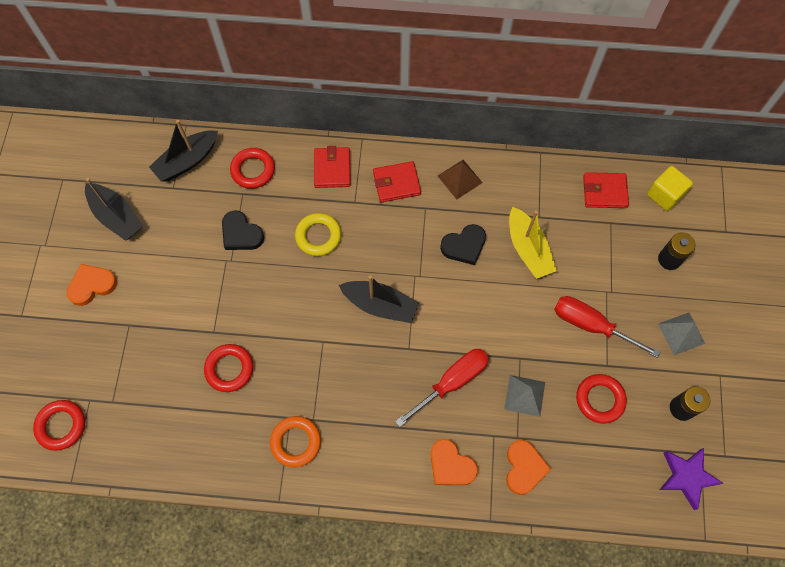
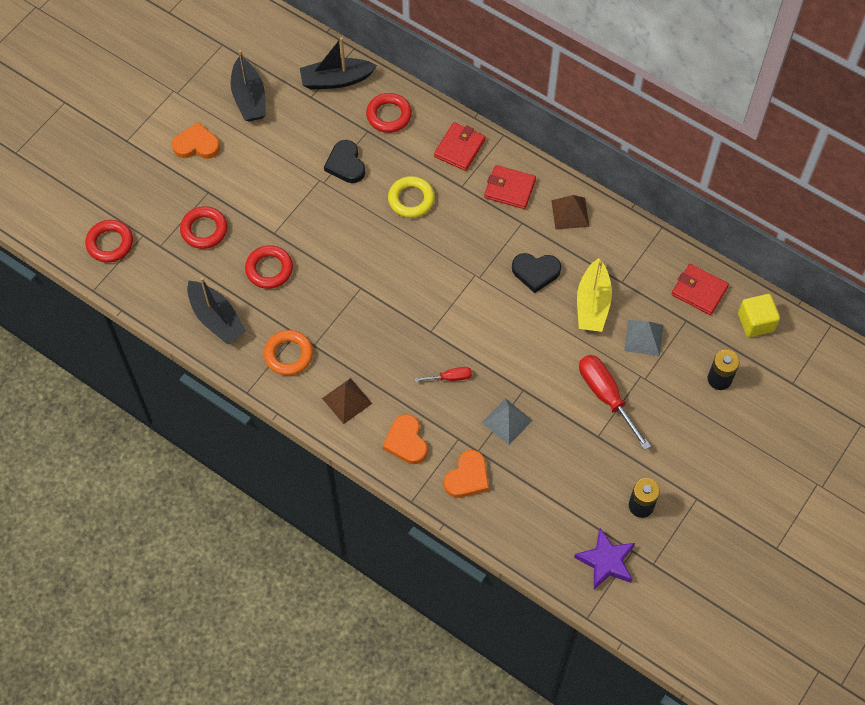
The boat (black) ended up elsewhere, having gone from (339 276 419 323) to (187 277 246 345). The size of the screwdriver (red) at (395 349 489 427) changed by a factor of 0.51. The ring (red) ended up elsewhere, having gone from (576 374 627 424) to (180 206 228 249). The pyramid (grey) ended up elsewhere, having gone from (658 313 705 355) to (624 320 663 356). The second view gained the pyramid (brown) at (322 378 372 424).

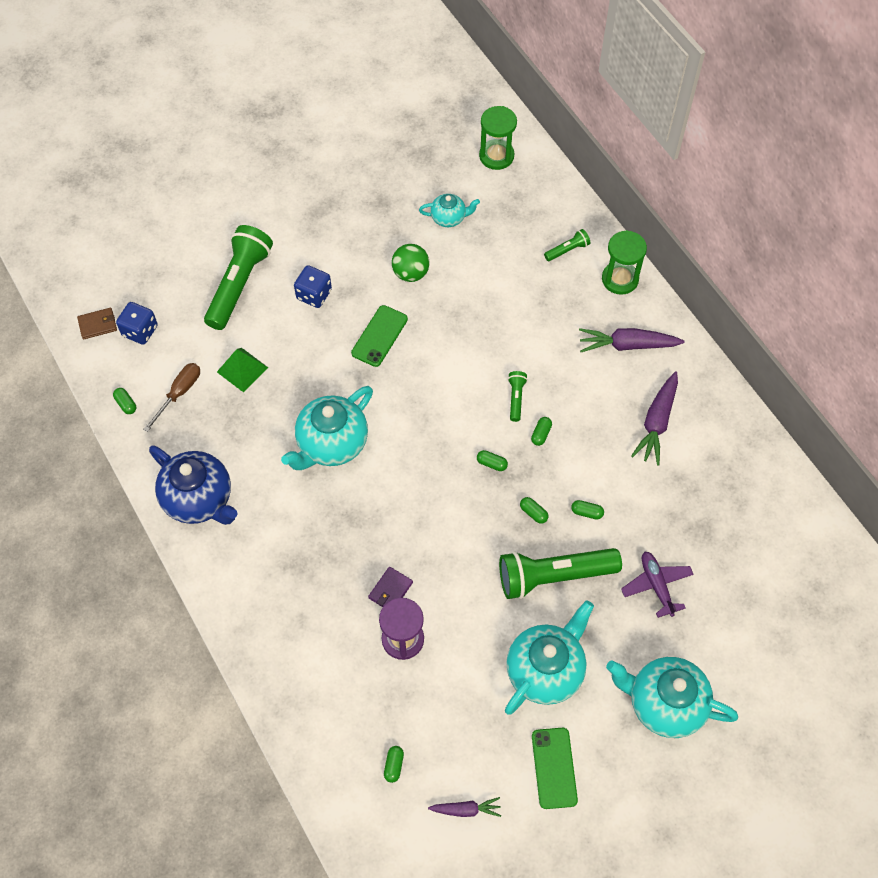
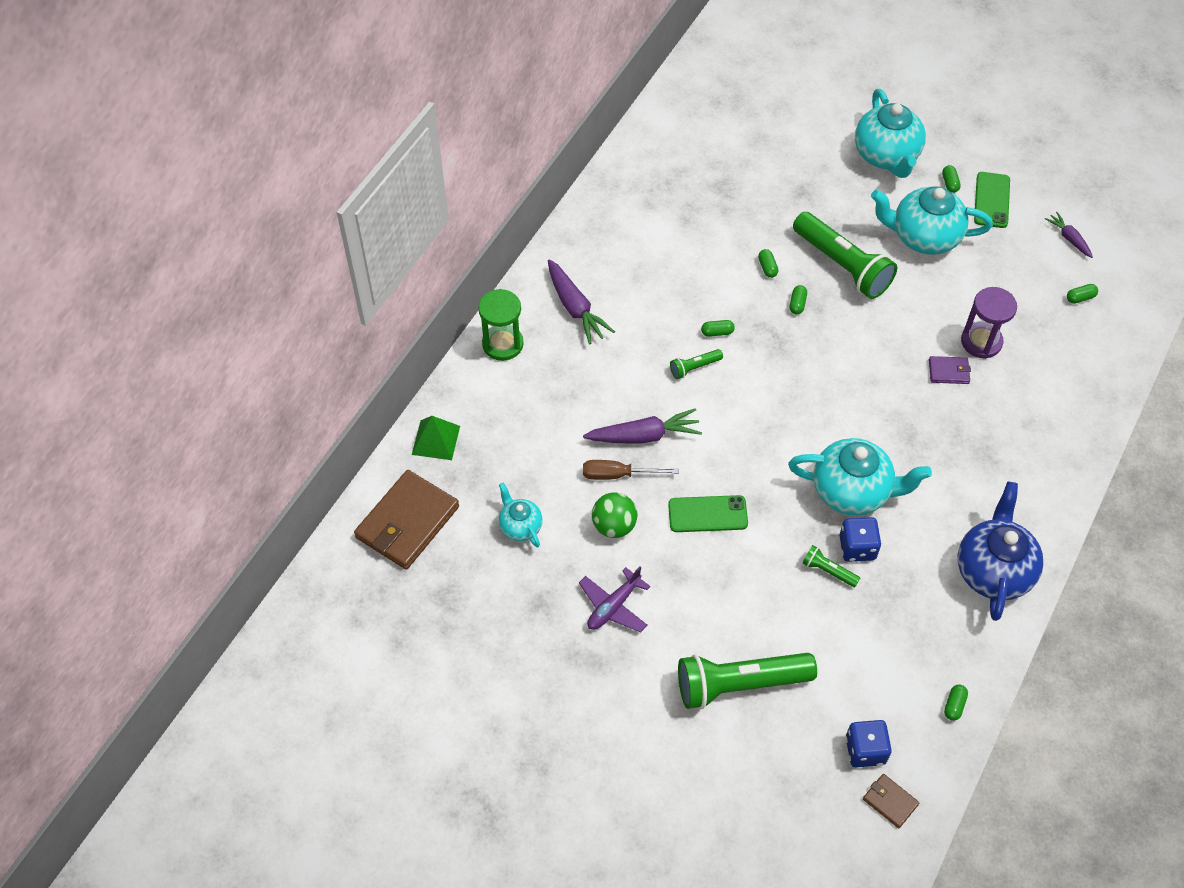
The screwdriver (brown) ended up elsewhere, having gone from (143 363 200 432) to (583 460 679 480). The pyramid (green) ended up elsewhere, having gone from (217 348 268 392) to (412 416 460 460). The dice (blue) ended up elsewhere, having gone from (294 265 332 308) to (839 517 881 562). The capsule (green) ended up elsewhere, having gone from (477 450 508 471) to (942 165 961 193). Where the hourglass (green) stood at (479 106 517 170), the wallet (brown) came to stand at (354 470 459 570). The phone (green) at (532 728 578 809) ended up facing another way, 45 degrees counterclockwise from before. The flashlight (green) ended up elsewhere, having gone from (544 229 590 261) to (802 545 860 587). The plane (purple) ended up elsewhere, having gone from (621 552 694 618) to (579 566 651 632). The carrot (purple) ended up elsewhere, having gone from (631 371 678 466) to (583 408 702 444).

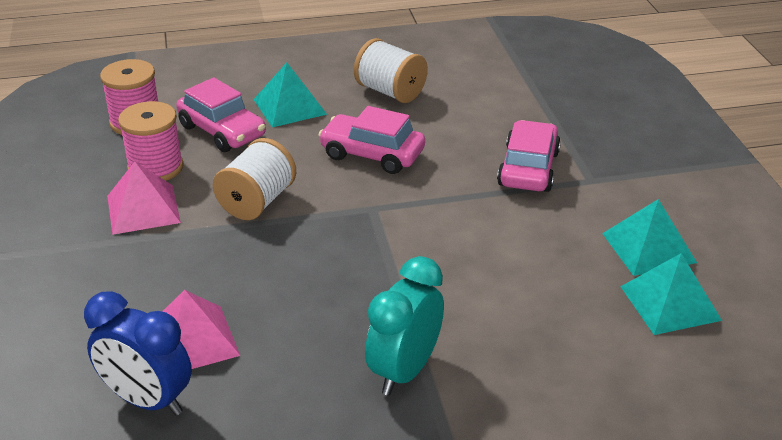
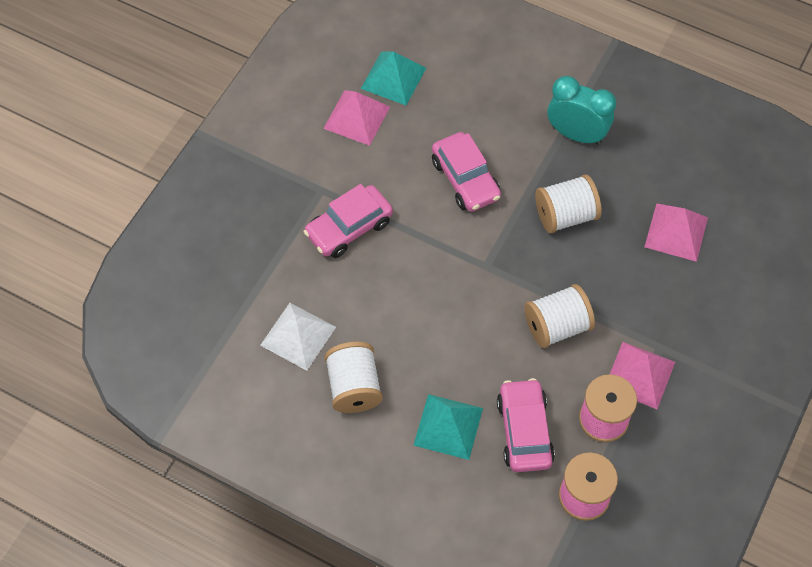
The second view lost the clock (blue) at (84 291 192 416). The car (pink) ended up elsewhere, having gone from (318 106 425 174) to (432 132 501 212). The clock (turquoise) at (365 256 444 396) ended up facing another way, 135 degrees counterclockwise from before. What was the pyramid (turquoise) at (602 199 697 276) turned into the pyramid (pink) at (323 90 390 146). The second view gained the pyramid (white) at (260 303 336 371). The second view gained the spool (white) at (535 174 602 233).

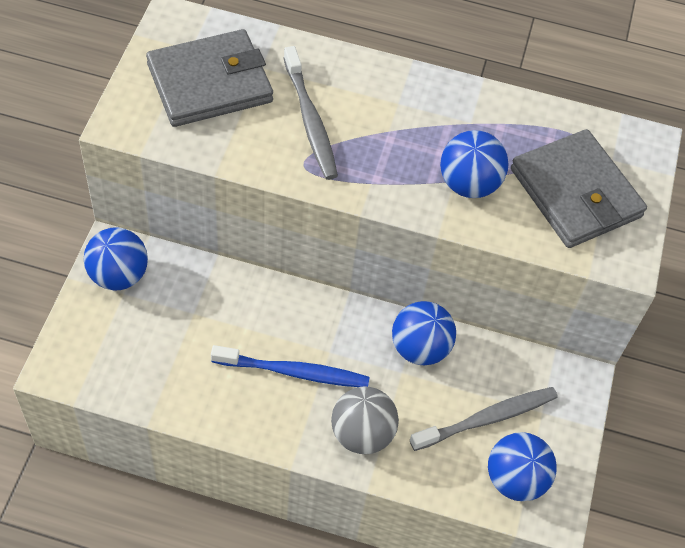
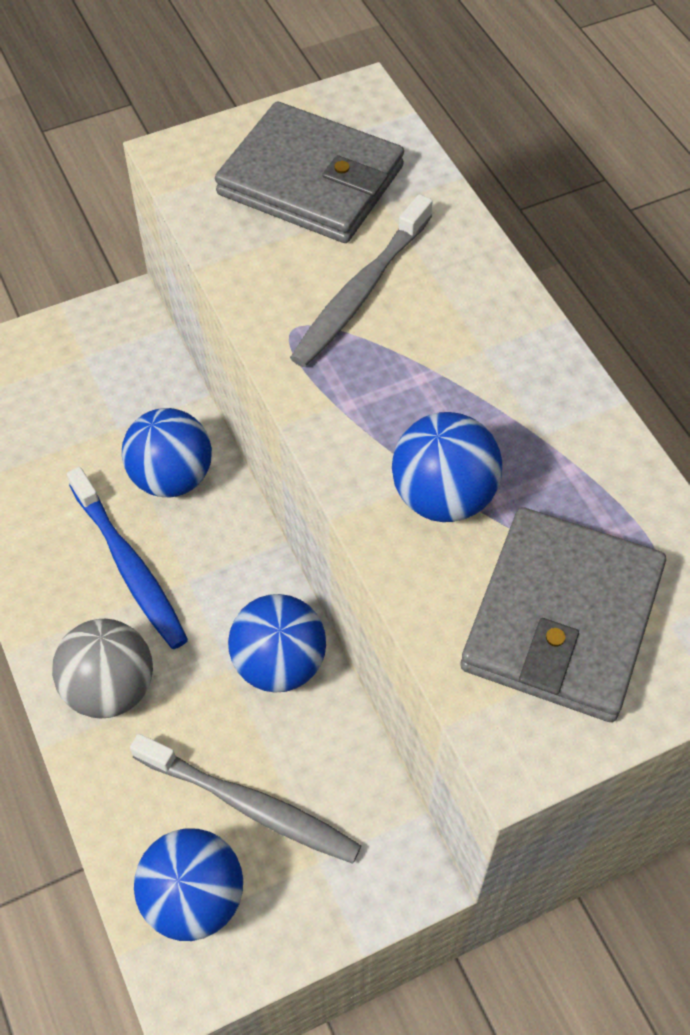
The ball (blue) ended up elsewhere, having gone from (84 227 148 291) to (122 408 212 497).

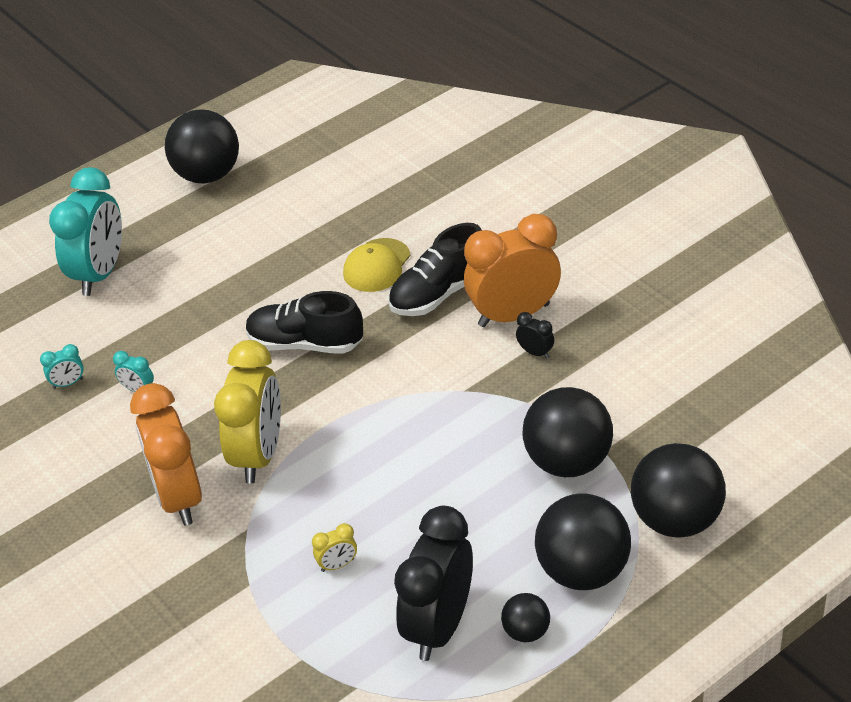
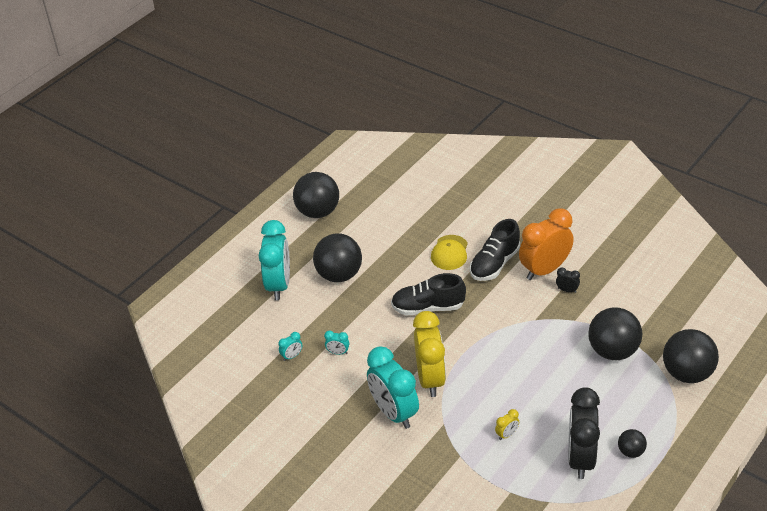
What was the clock (orange) at (130 383 202 526) turned into the clock (turquoise) at (367 346 419 429). The ball (black) ended up elsewhere, having gone from (535 493 631 590) to (313 233 362 282).

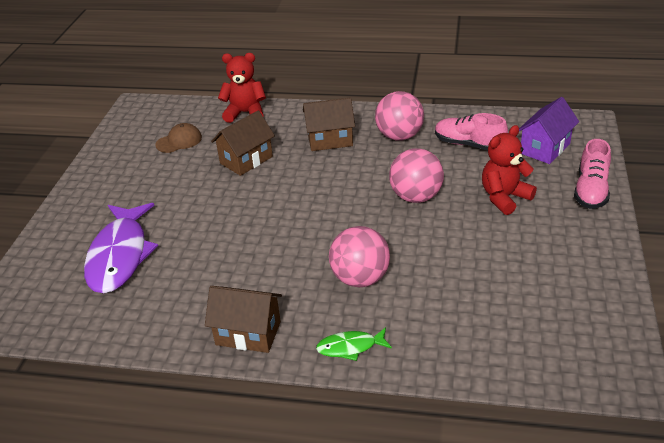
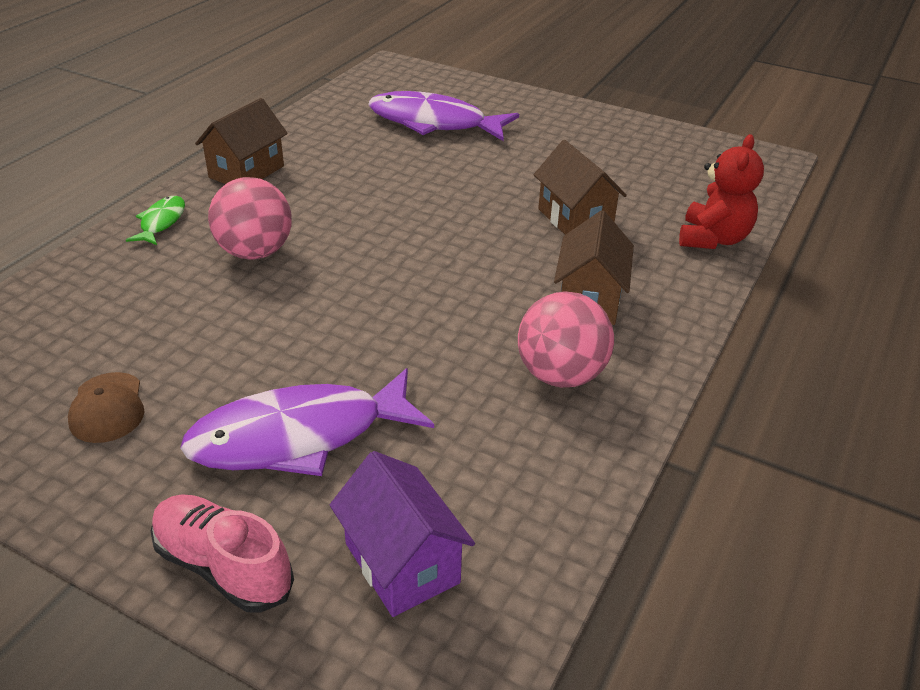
The cap (brown) ended up elsewhere, having gone from (155 123 202 153) to (68 372 144 443). The second view lost the ball (pink) at (389 148 444 203). The second view lost the shoe (pink) at (435 113 508 150). Where the teddy bear (red) stood at (482 125 537 215), the fish (purple) came to stand at (180 368 434 476).

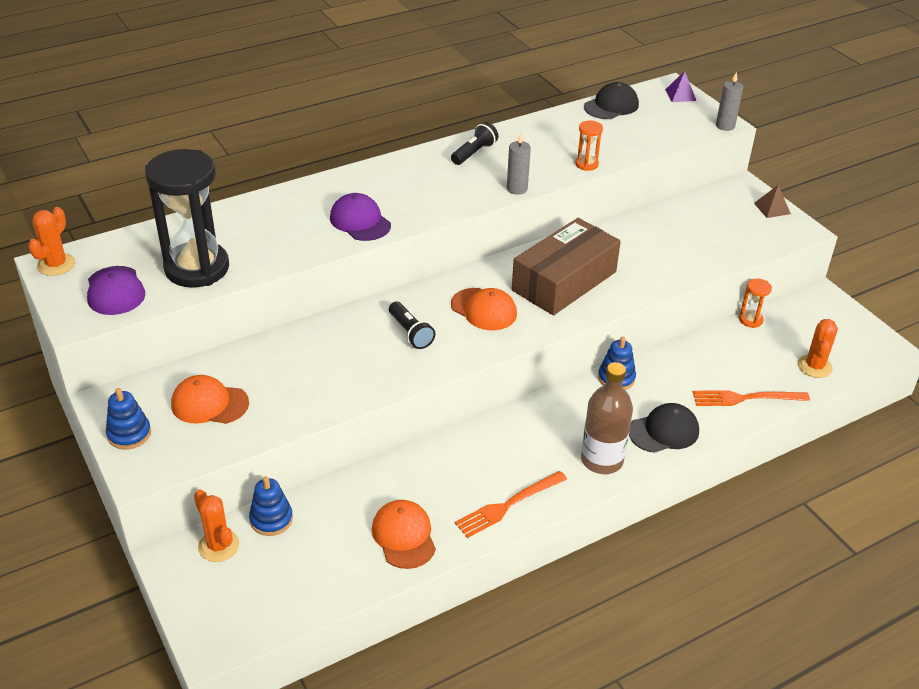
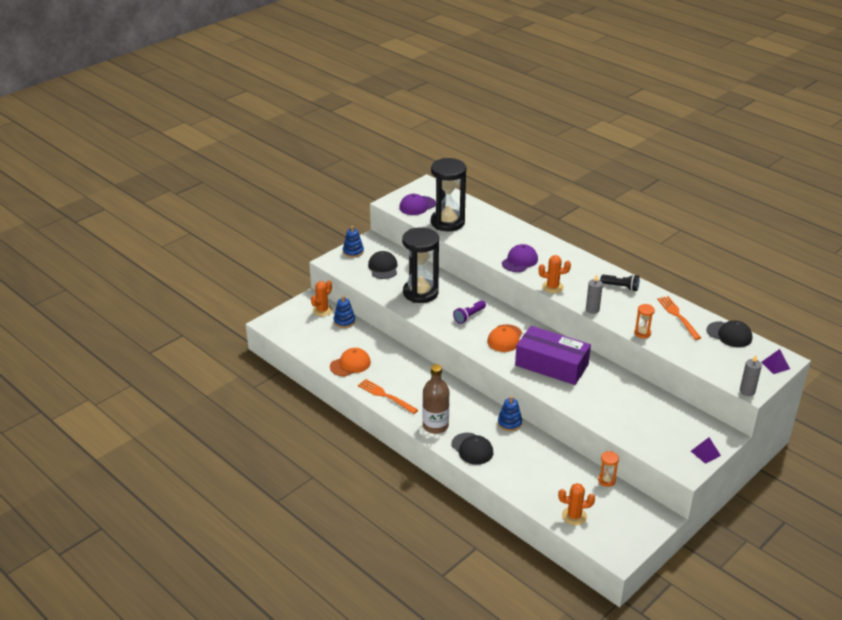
The cactus (orange) ended up elsewhere, having gone from (28 207 75 276) to (539 255 571 293). What was the cap (orange) at (171 375 249 424) turned into the cap (black) at (368 251 398 279). What was the flashlight (black) at (389 302 435 349) turned into the flashlight (purple) at (453 300 486 324). What was the box (brown) at (512 218 621 315) turned into the box (purple) at (515 326 591 385). The fork (orange) ended up elsewhere, having gone from (693 390 810 406) to (657 296 701 340). What was the pyramid (brown) at (754 185 791 218) turned into the pyramid (purple) at (691 437 721 464). The second view gained the hourglass (black) at (402 228 439 303).

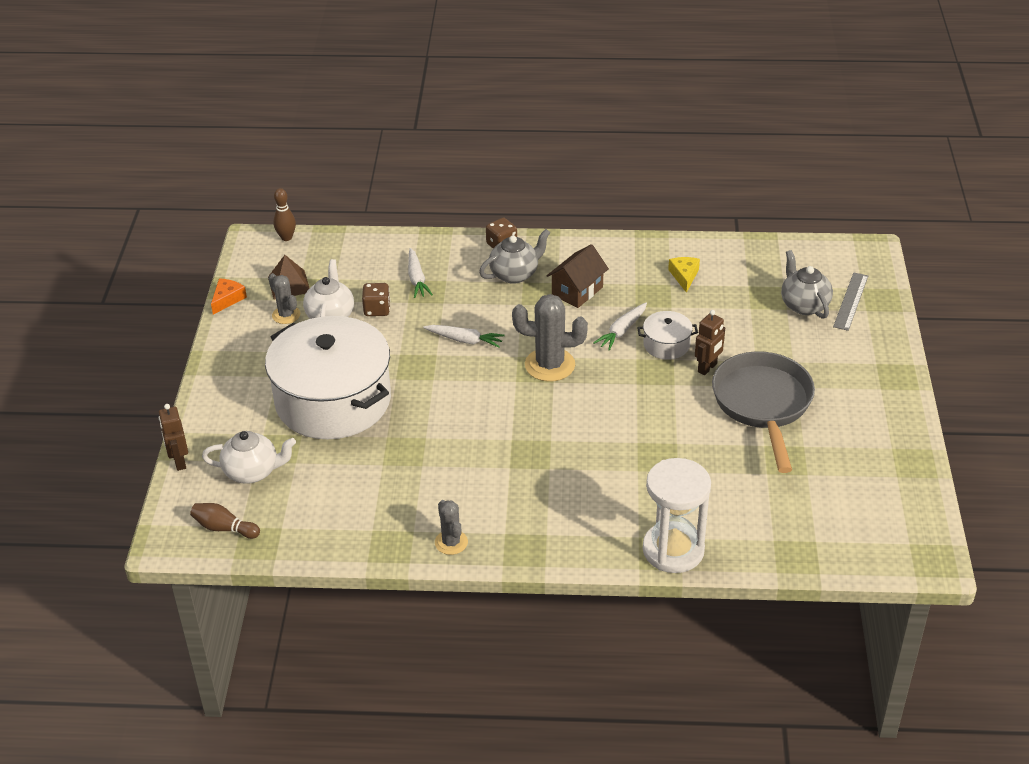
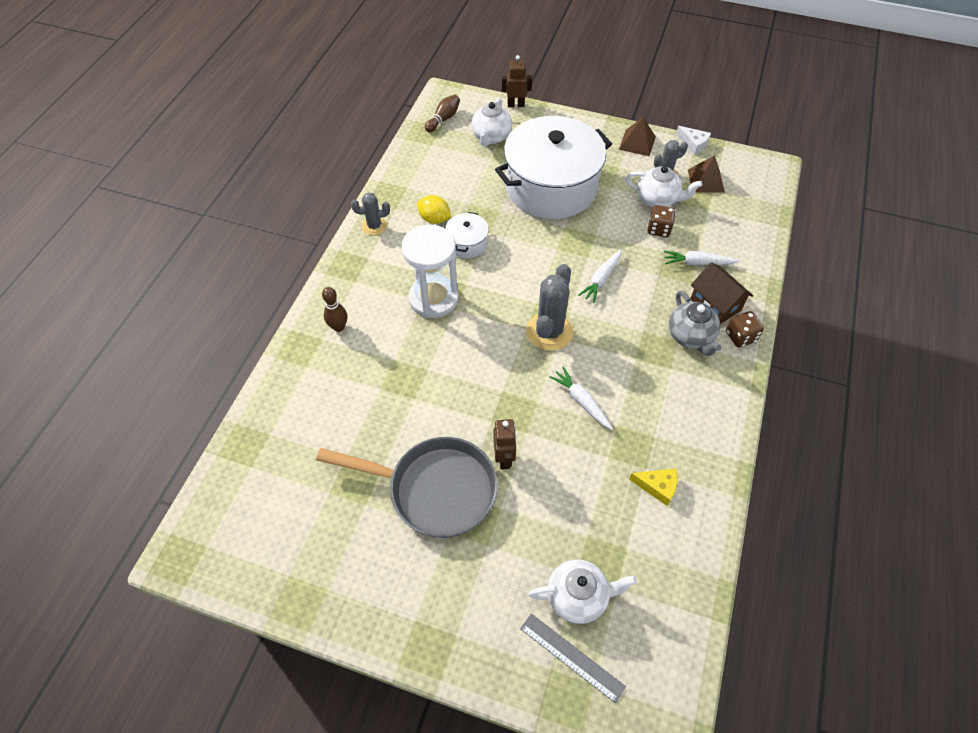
What was the cheese (orange) at (211 278 247 315) turned into the cheese (white) at (676 126 711 155). The bowling pin (brown) ended up elsewhere, having gone from (273 188 296 241) to (322 287 347 332). The house (brown) ended up elsewhere, having gone from (547 244 609 308) to (690 262 753 324). The pot (white) ended up elsewhere, having gone from (637 311 698 360) to (445 212 489 258). The hourglass (white) ended up elsewhere, having gone from (643 458 711 573) to (401 225 459 318). The robot (brown) at (695 310 725 375) ended up facing another way, 150 degrees counterclockwise from before. What was the teapot (grey) at (781 250 833 319) turned into the teapot (white) at (529 559 637 624). The second view gained the lemon (yellow) at (417 195 451 224). The second view gained the pyramid (brown) at (619 117 656 156).

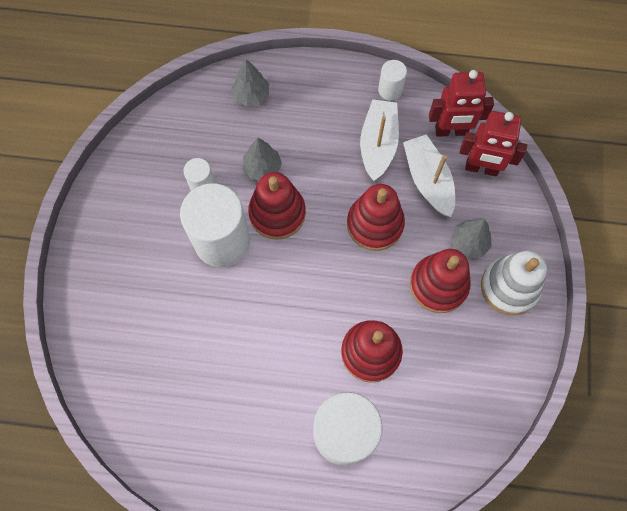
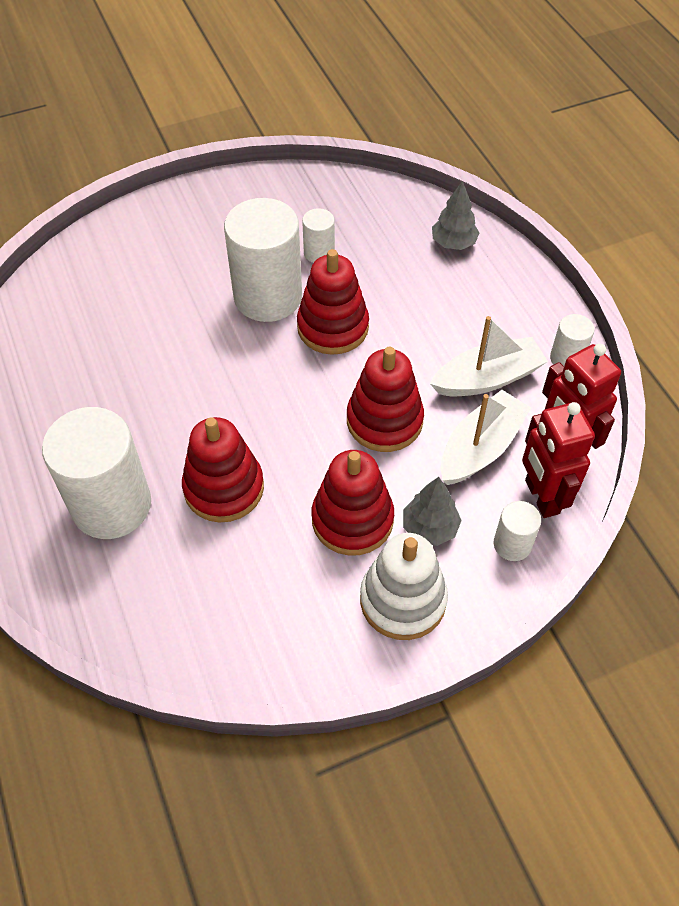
The second view lost the tree (grey) at (243 138 282 180). The second view gained the cylinder (white) at (494 501 541 561).

